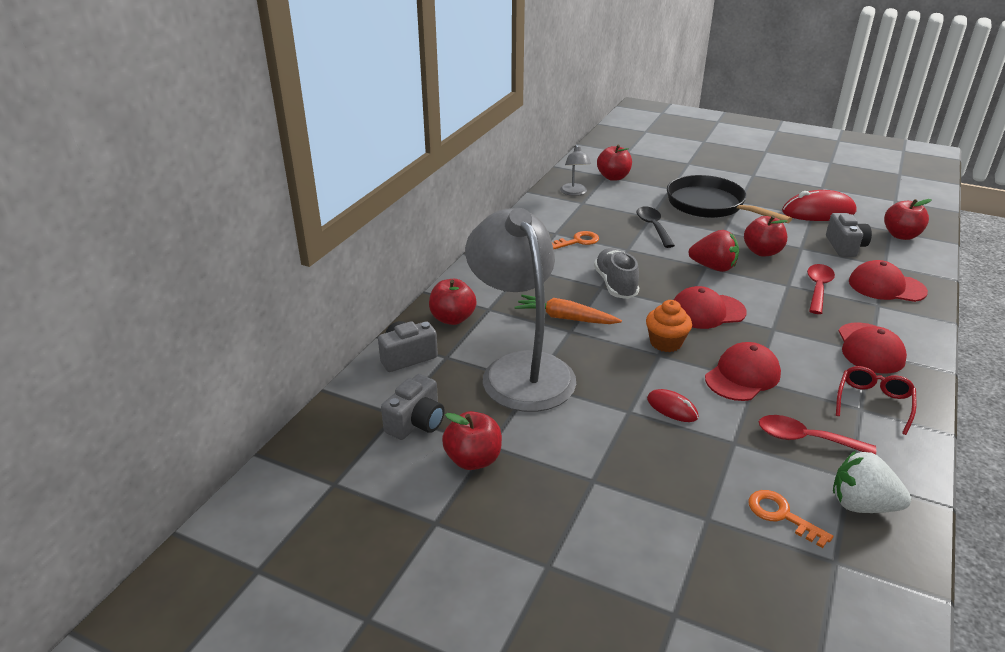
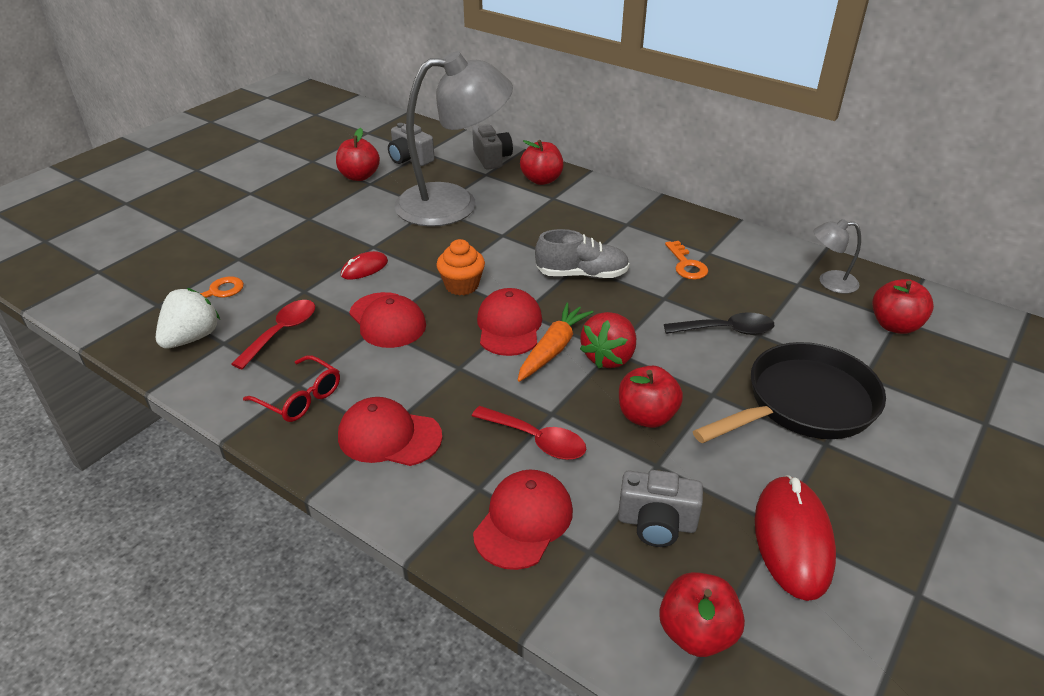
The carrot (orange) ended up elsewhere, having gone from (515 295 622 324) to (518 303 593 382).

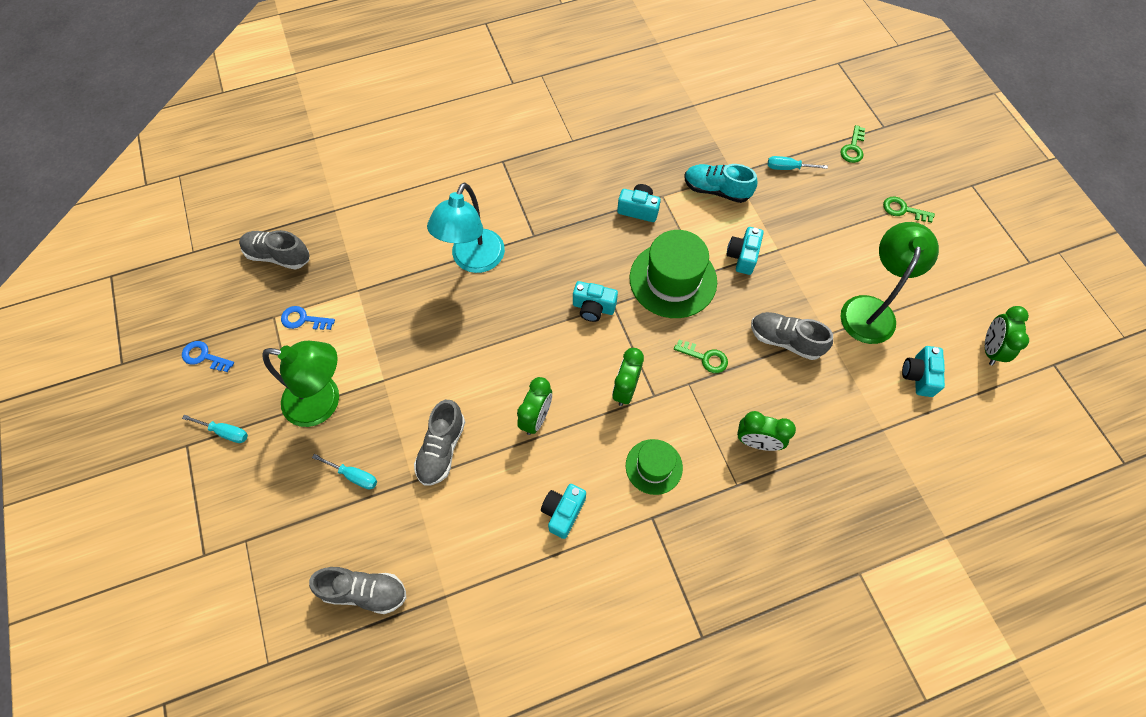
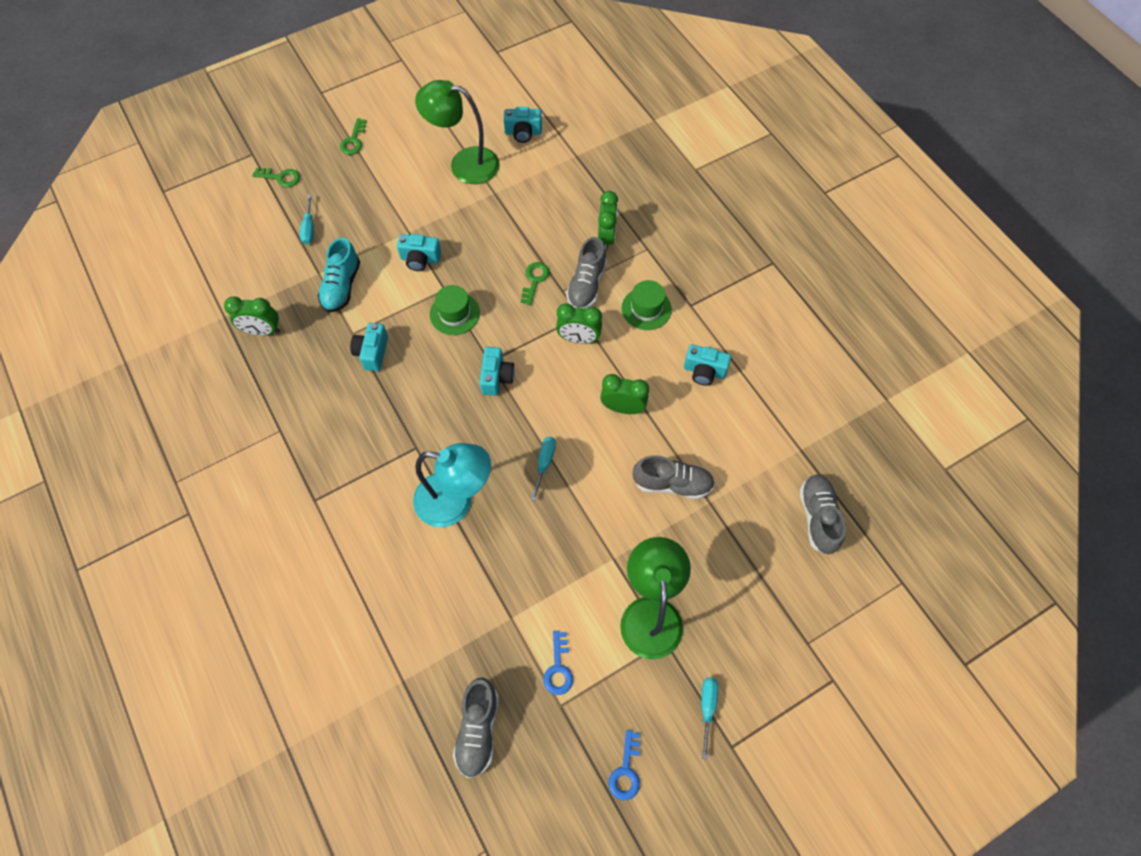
The screwdriver (turquoise) ended up elsewhere, having gone from (312 454 377 489) to (531 437 556 501). The size of the hat (green) at (630 230 717 318) changed by a factor of 0.58. The shoe (grey) ended up elsewhere, having gone from (751 312 833 360) to (566 237 607 309). The clock (green) ended up elsewhere, having gone from (985 306 1029 365) to (224 296 280 336).

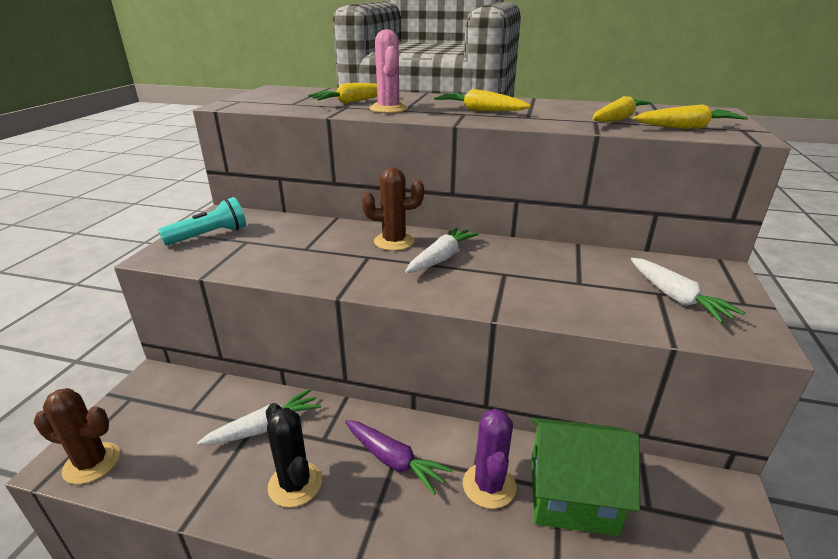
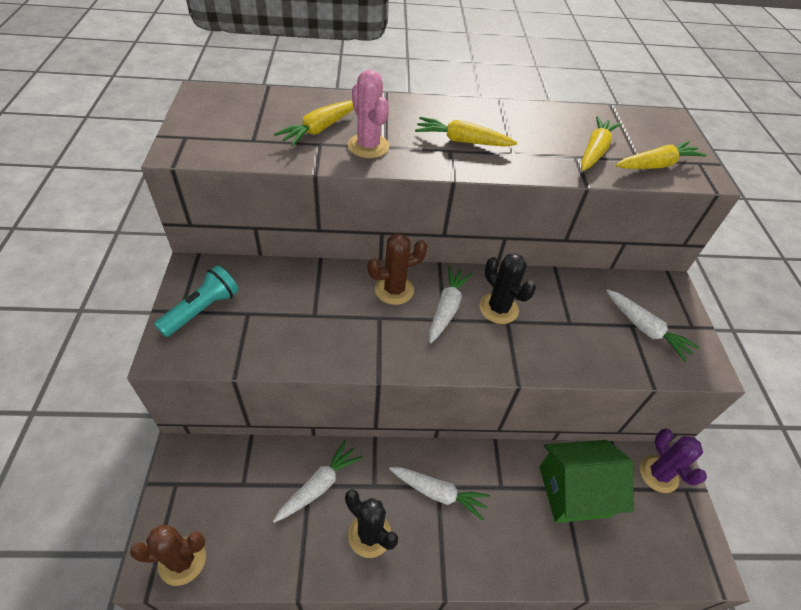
What was the carrot (purple) at (345 420 453 495) turned into the carrot (white) at (389 467 490 521). The cactus (purple) ended up elsewhere, having gone from (463 409 516 509) to (640 429 707 493). The second view gained the cactus (black) at (479 253 536 324).

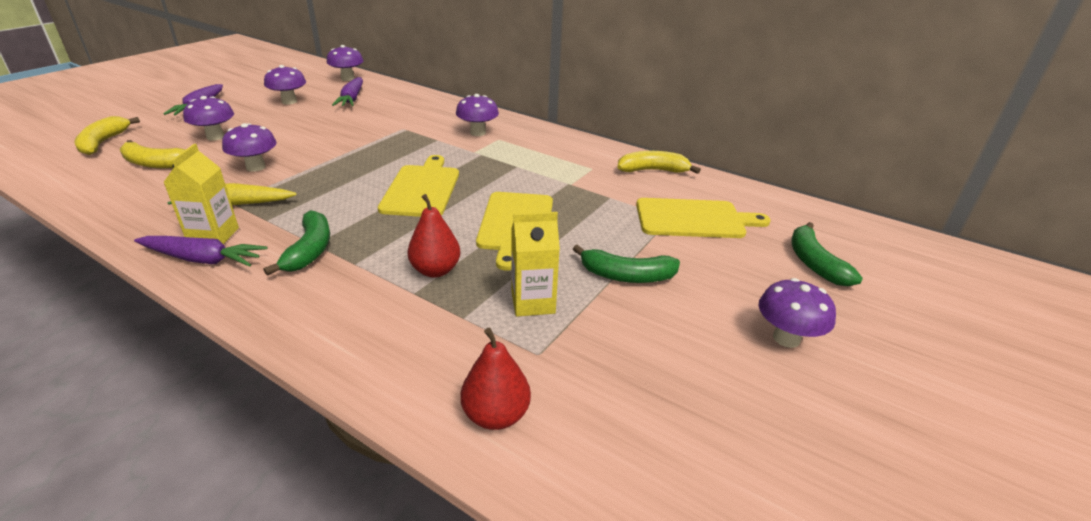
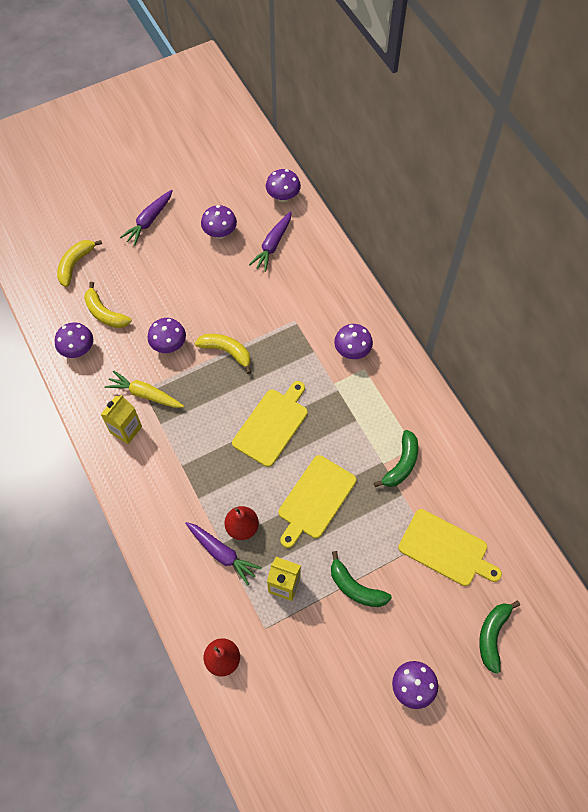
The carrot (purple) ended up elsewhere, having gone from (134 236 268 267) to (185 522 262 585). The mushroom (purple) ended up elsewhere, having gone from (183 96 234 141) to (55 322 93 358). The banana (green) ended up elsewhere, having gone from (264 210 330 276) to (374 430 418 487). The banana (yellow) ended up elsewhere, having gone from (618 151 701 174) to (195 334 251 374).

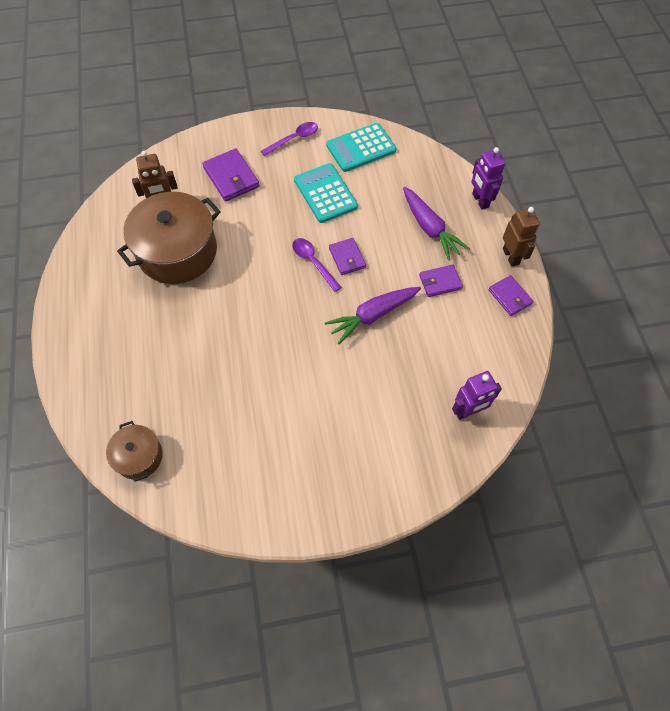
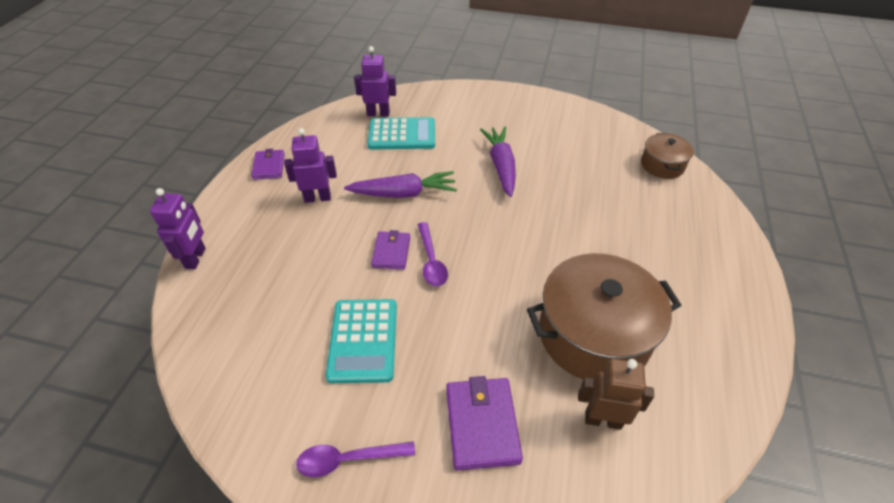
The calculator (turquoise) ended up elsewhere, having gone from (326 123 396 172) to (367 117 435 150). The carrot (purple) ended up elsewhere, having gone from (403 187 470 261) to (480 127 516 197). Where the wallet (purple) stood at (419 265 463 297), the robot (purple) came to stand at (284 128 337 203). The second view lost the robot (brown) at (503 207 540 267).

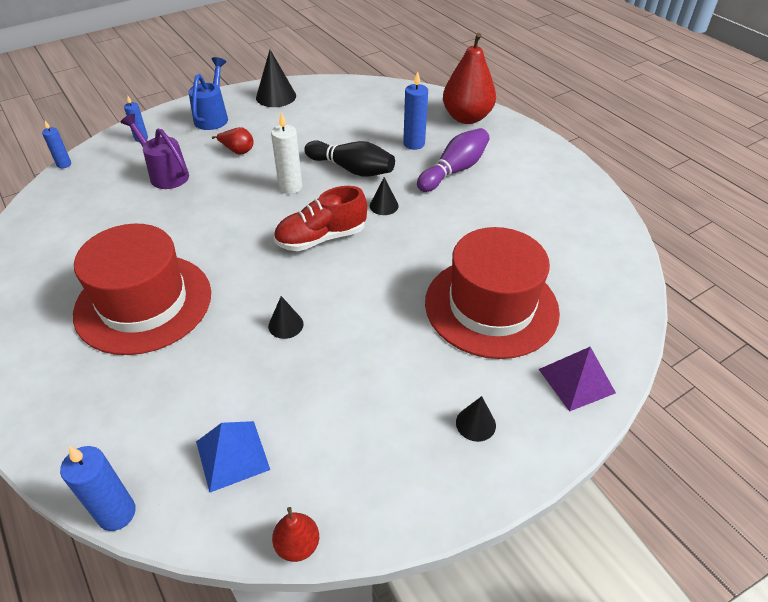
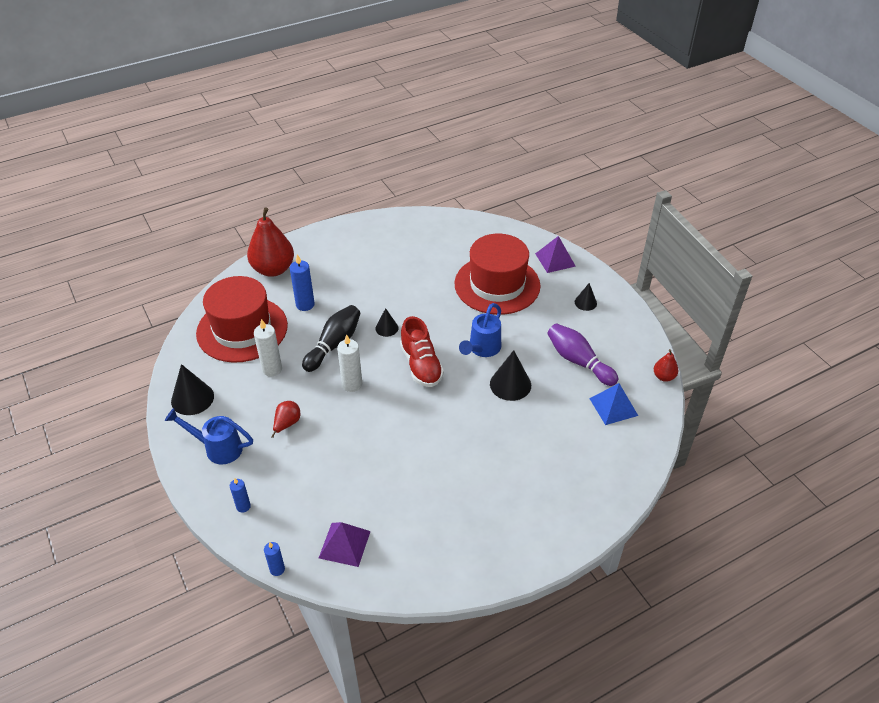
The second view lost the candle (blue) at (60 446 136 531). The hat (red) ended up elsewhere, having gone from (73 224 211 355) to (196 276 288 363). The second view lost the watering can (purple) at (120 114 189 189). The size of the cone (black) at (268 296 304 339) changed by a factor of 1.70. The bowling pin (purple) ended up elsewhere, having gone from (417 128 490 192) to (547 323 618 386). The second view gained the candle (white) at (254 319 282 377). The second view gained the pyramid (purple) at (319 522 371 567). The second view gained the watering can (blue) at (459 303 501 357).

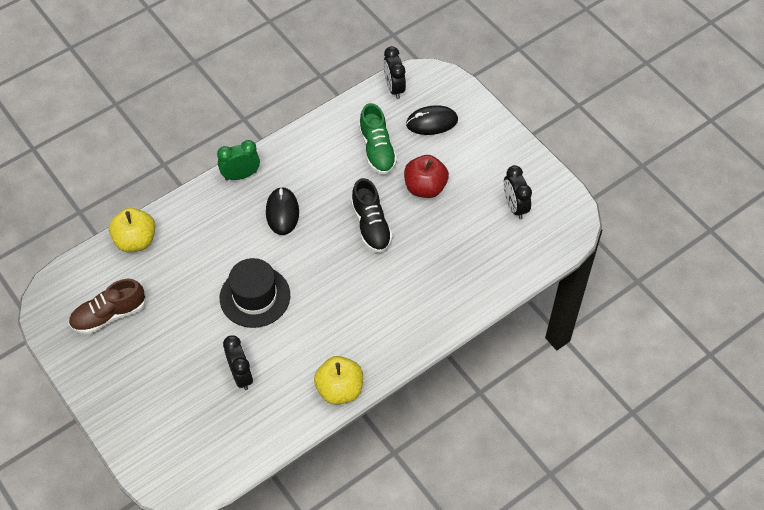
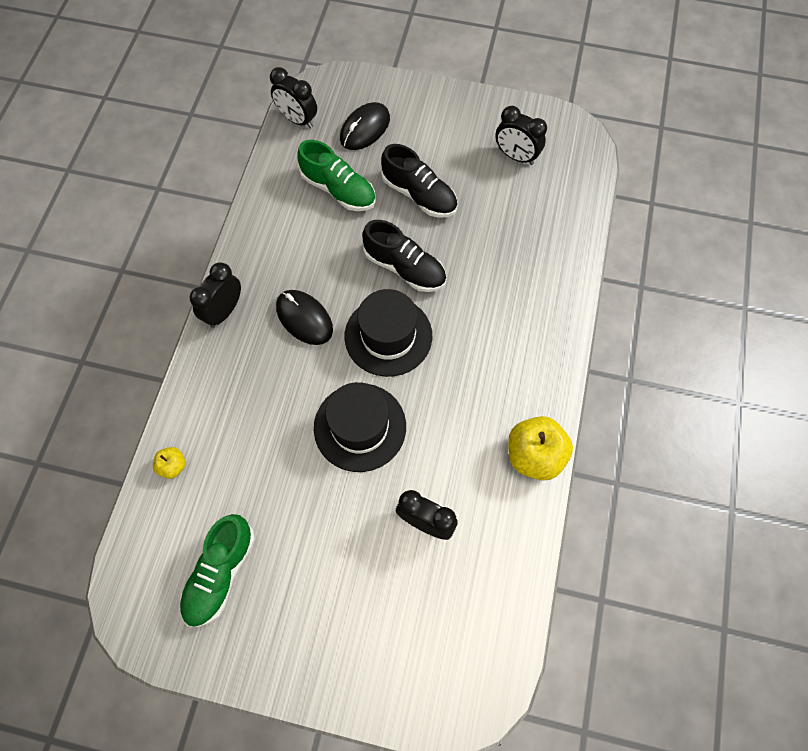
What was the shoe (brown) at (69 279 146 334) turned into the shoe (green) at (179 514 255 627). The size of the apple (yellow) at (109 208 155 252) changed by a factor of 0.50. What was the clock (green) at (217 140 260 180) turned into the clock (black) at (189 262 241 328). Where the apple (red) stood at (404 155 449 198), the shoe (black) came to stand at (381 144 457 218). The second view gained the hat (black) at (345 289 432 377).

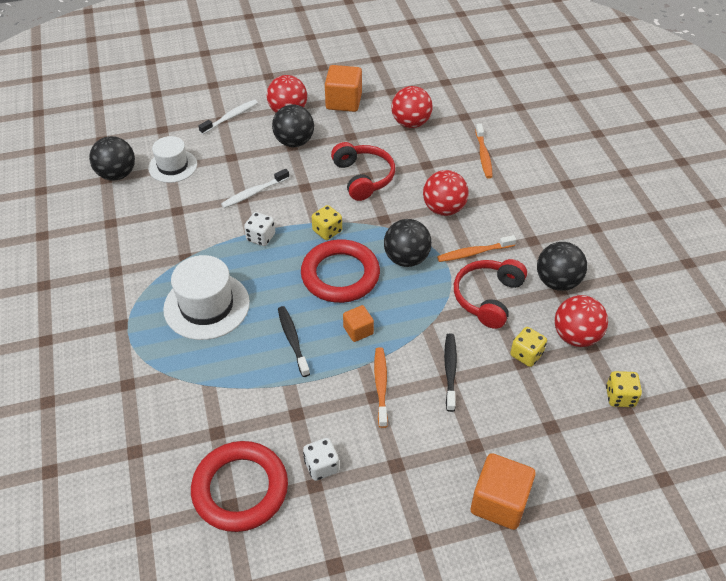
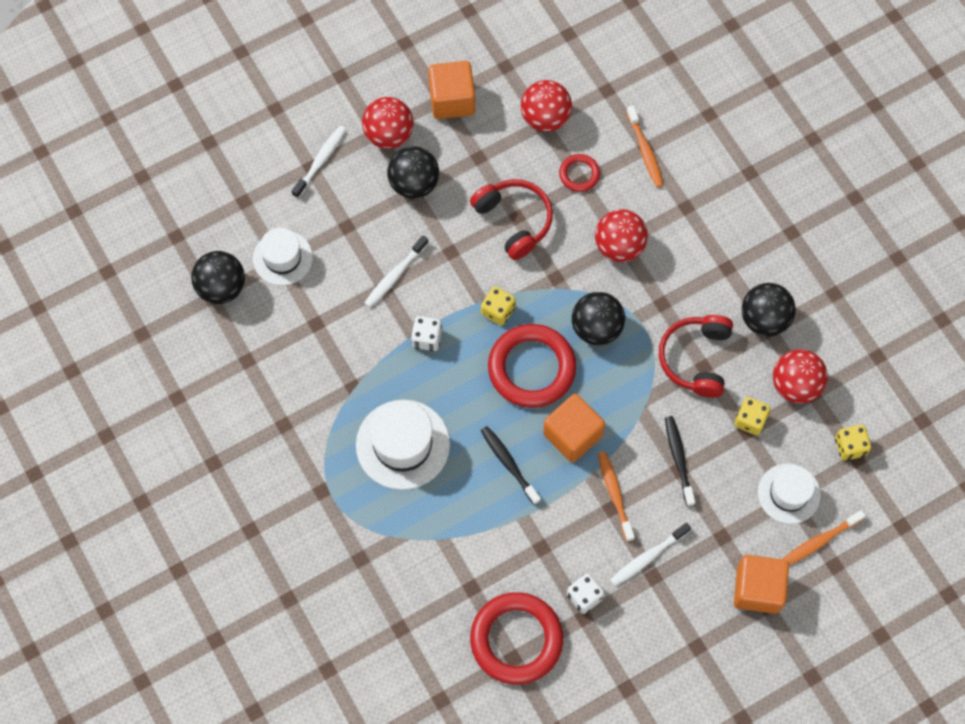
The size of the cube (orange) at (343 305 374 342) changed by a factor of 1.77. The toothbrush (orange) ended up elsewhere, having gone from (437 235 516 262) to (783 510 866 565). The second view gained the ring (red) at (559 154 600 192). The second view gained the toothbrush (white) at (610 523 691 586). The second view gained the hat (white) at (758 463 821 524).

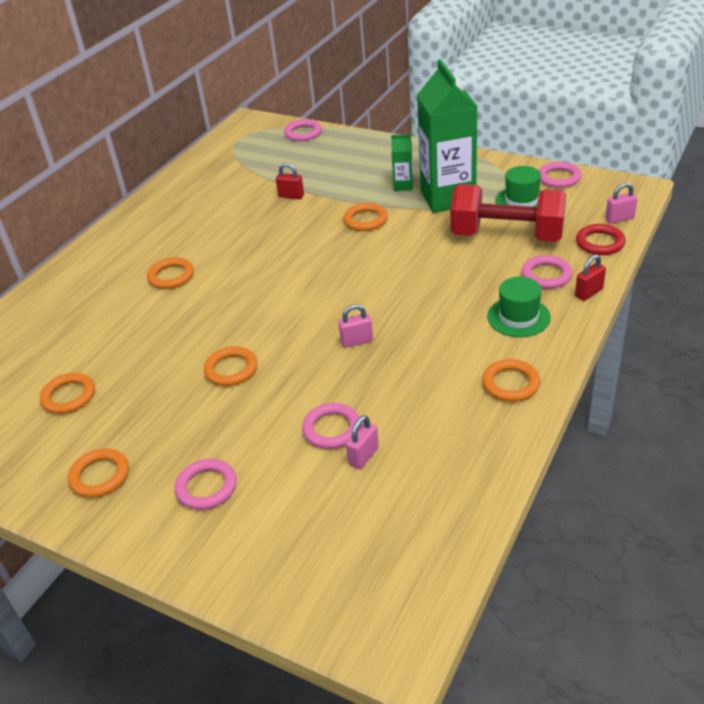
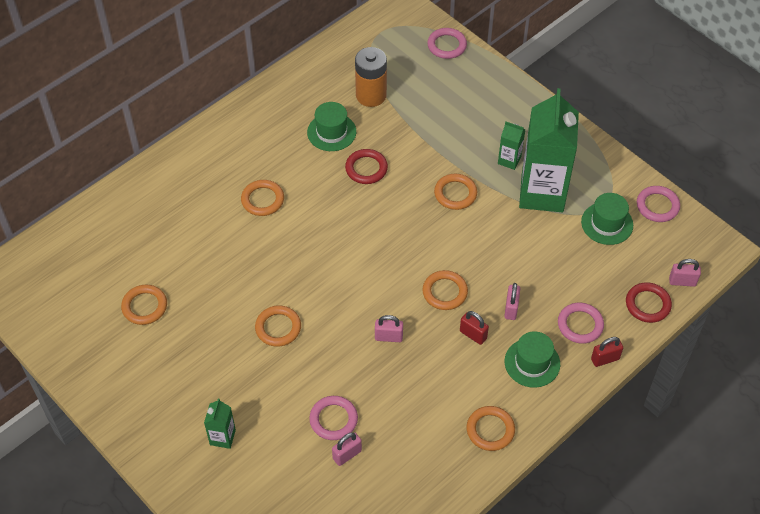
The ring (orange) ended up elsewhere, having gone from (68 448 129 498) to (422 270 468 310). Where the ring (pink) stood at (175 459 237 510), the carton (green) came to stand at (204 398 236 449). The padlock (red) ended up elsewhere, having gone from (276 163 304 199) to (460 311 489 345). The second view lost the dumbbell (red) at (450 184 567 242). The second view gained the hat (green) at (307 102 356 151). The second view gained the ring (red) at (345 149 388 184). The second view gained the battery (orange) at (355 47 387 107). The second view gained the padlock (pink) at (504 283 521 320).

